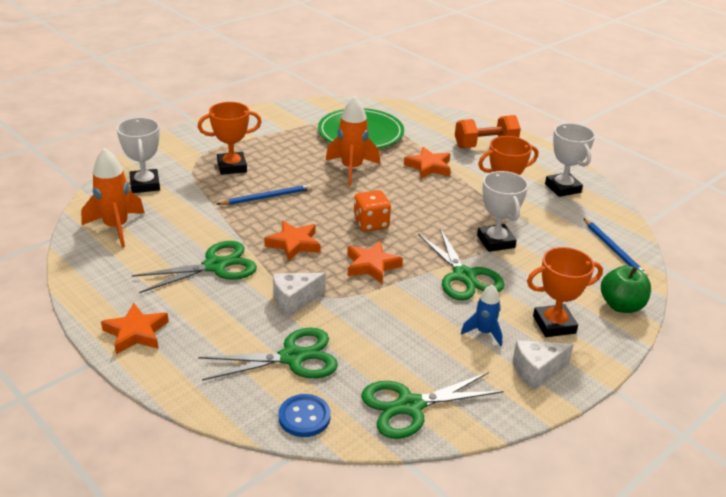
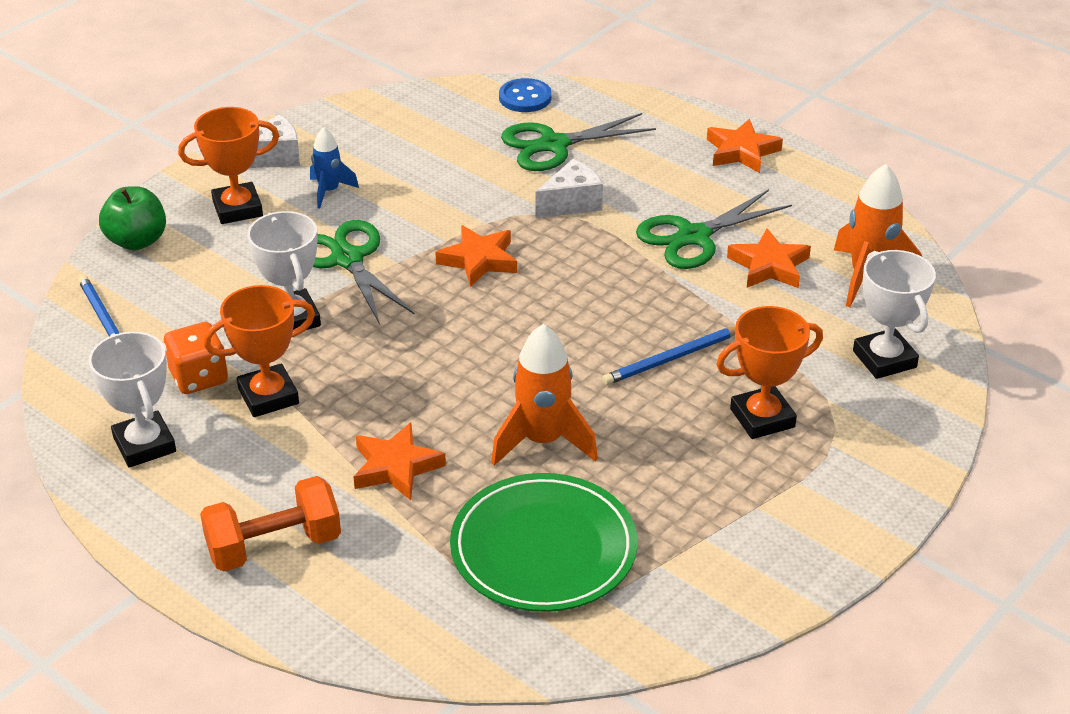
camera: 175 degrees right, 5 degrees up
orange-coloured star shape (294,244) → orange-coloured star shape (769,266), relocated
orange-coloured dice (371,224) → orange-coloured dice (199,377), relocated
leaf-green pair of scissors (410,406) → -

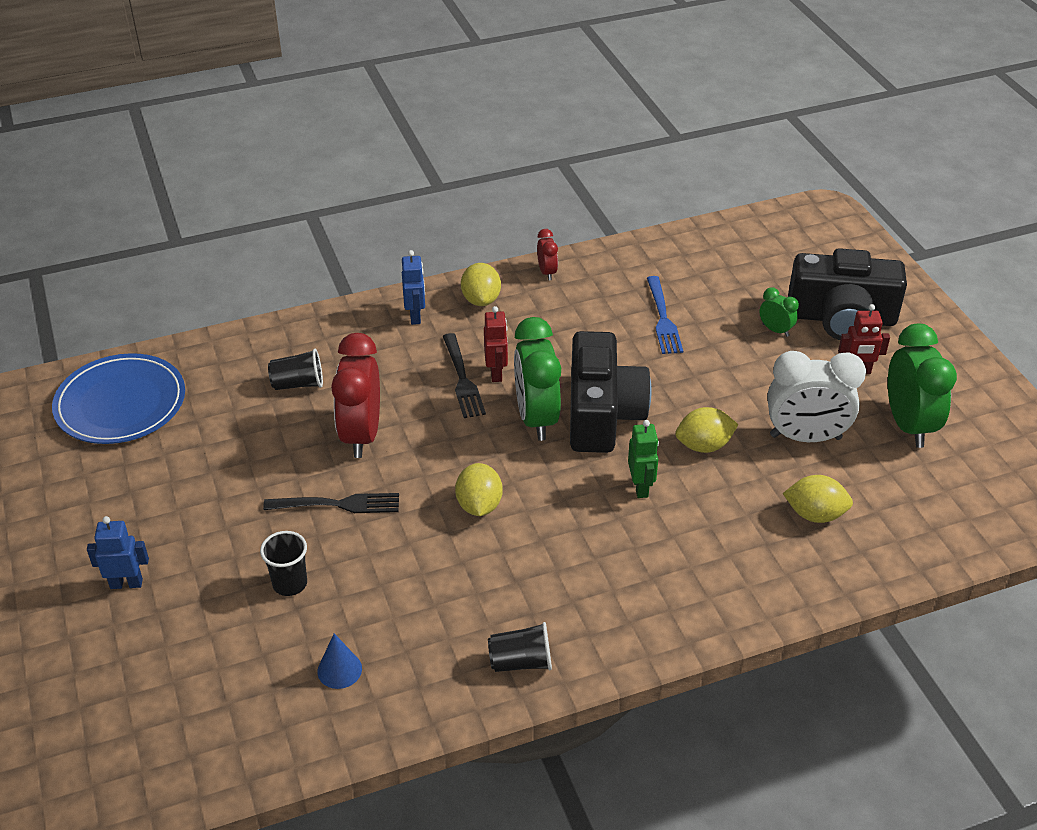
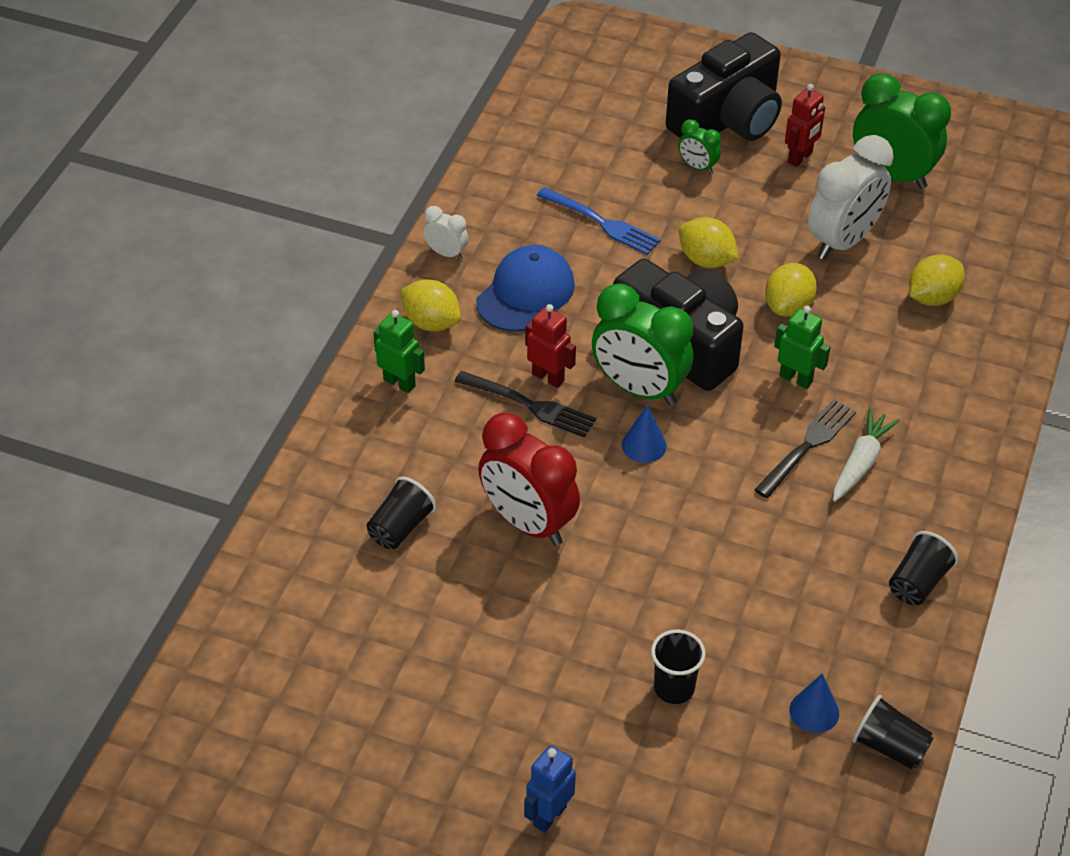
camera: 50 degrees left, 5 degrees up
royal blue dinner plate (121,403) → -
black dinner fork (338,504) → black dinner fork (807,446), relocated
royal blue toy robot (415,316) → leaf-green toy robot (399,383)
golden citrus fruit (479,505) → golden citrus fruit (706,260), relocated
crimson alarm clock (547,272) → white alarm clock (446,253)
leaf-green alarm clock (775,330) → leaf-green alarm clock (697,167), 135 degrees counterclockwise
- → royal blue peaked cap (525,293)
- → royal blue cone shape (644,445)
- → white carrot (860,463)
- → black tumbler (889,747)

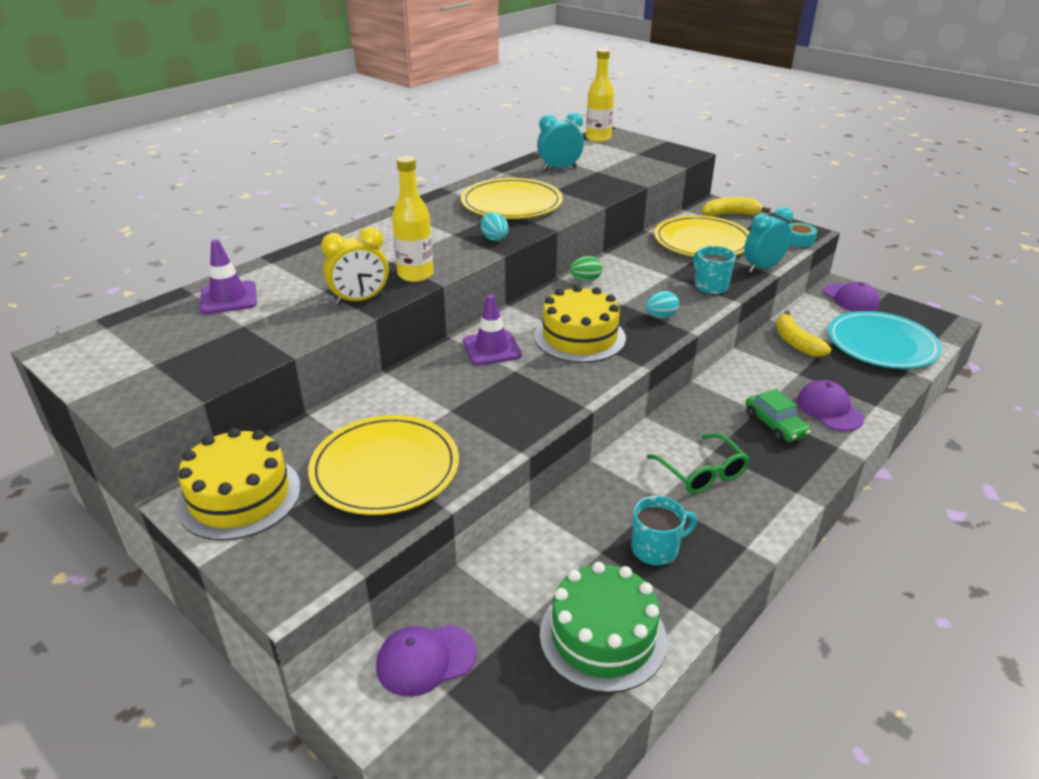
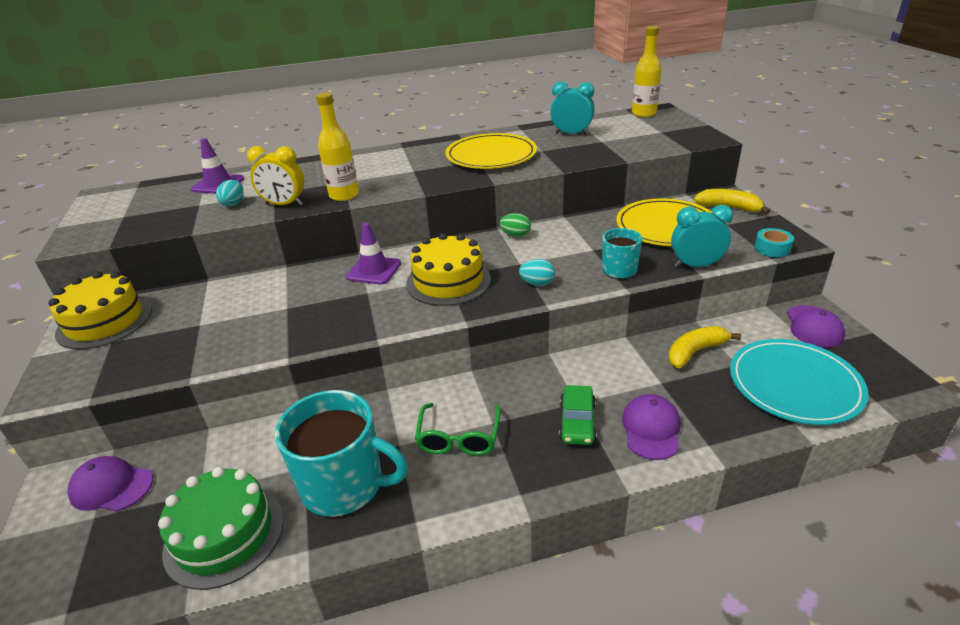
camera: 35 degrees right, 0 degrees up
golden dinner plate (385,468) → -
aqua egg (494,238) → aqua egg (233,204), relocated
aqua tea mug (656,549) → aqua tea mug (344,485), x1.84
golden banana (796,342) → golden banana (695,352), 45 degrees clockwise

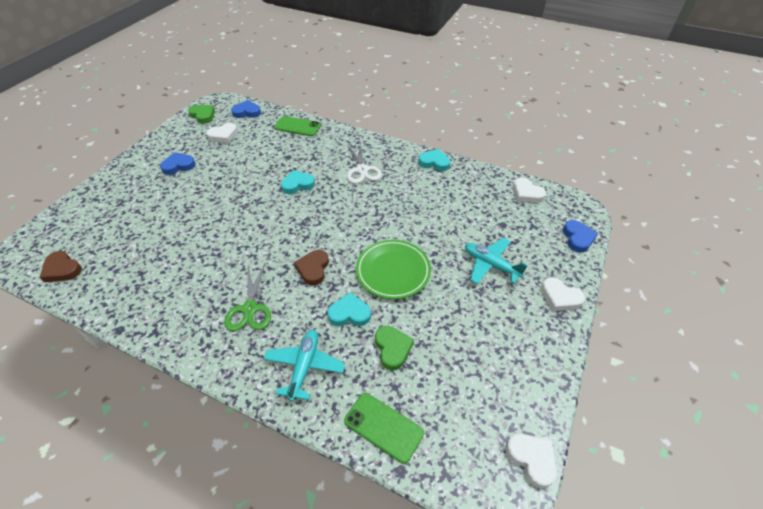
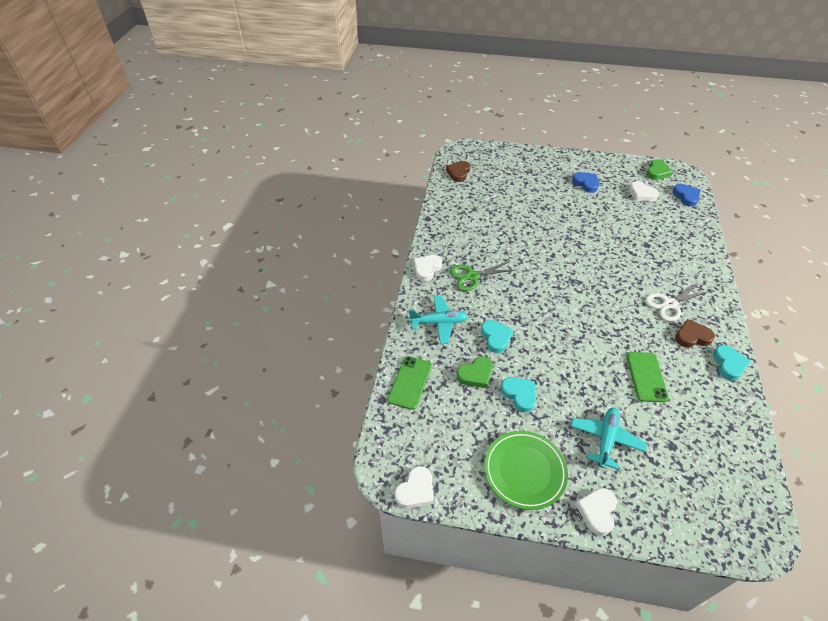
camera: 75 degrees right, 0 degrees up
leaf-green smartphone (297,126) → leaf-green smartphone (646,377), relocated
aqua love heart (297,184) → aqua love heart (519,395), relocated
dark brown love heart (313,269) → dark brown love heart (692,336), relocated
leaf-green dinner plate (393,271) → leaf-green dinner plate (524,471), relocated
white love heart (526,193) → white love heart (427,269), relocated
royal blue love heart (578,238) → -

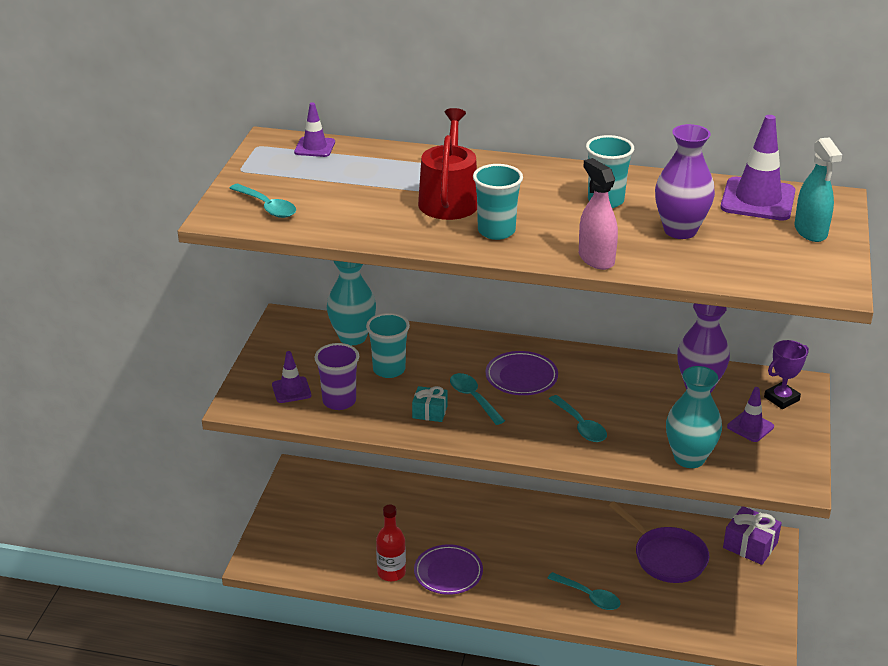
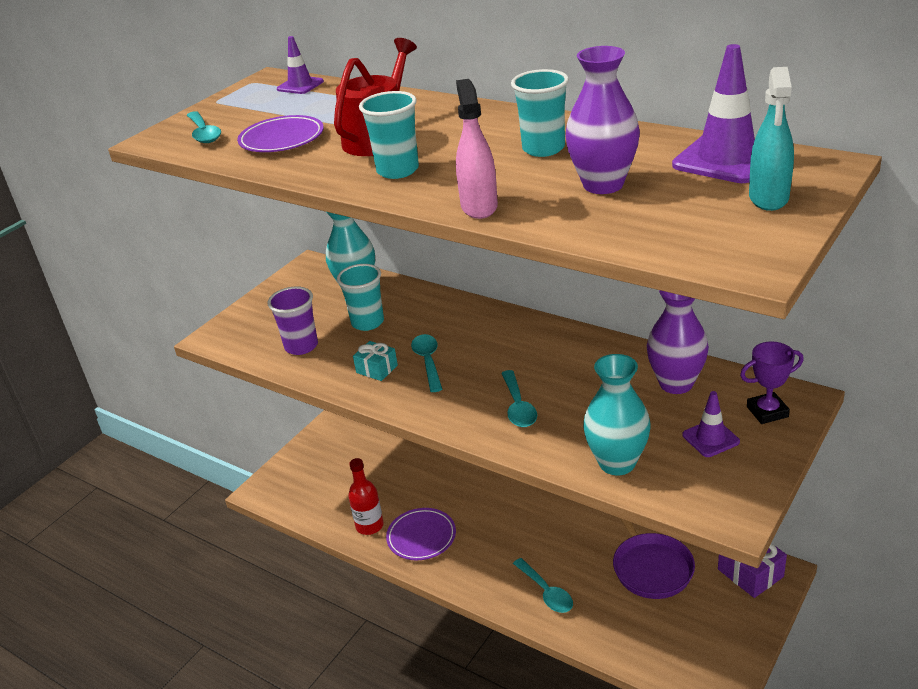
camera: 25 degrees right, 0 degrees up
purple safety cone (291,390) → -
purple dinner plate (521,377) → purple dinner plate (282,139), relocated

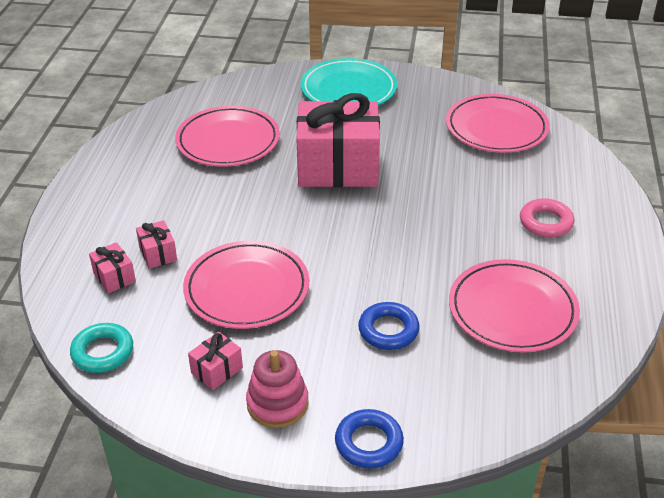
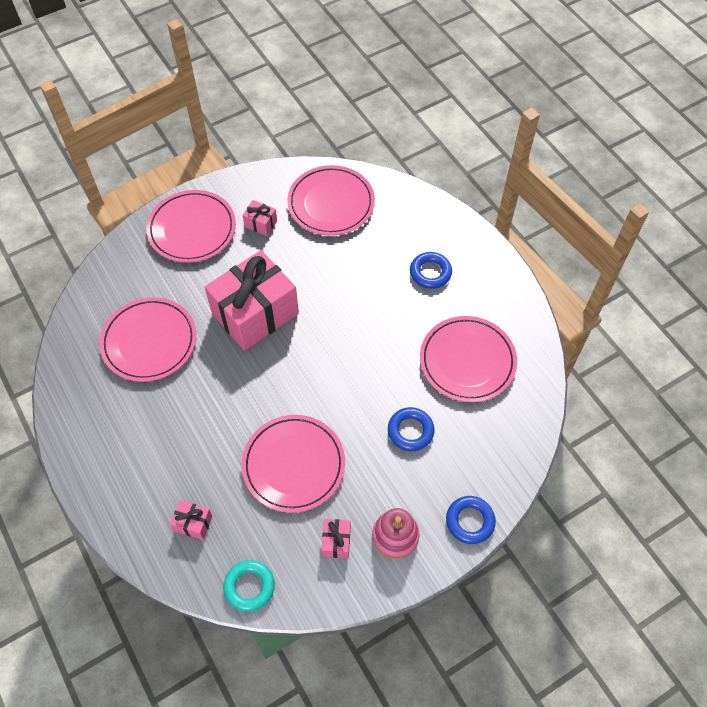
camera: 40 degrees left, 20 degrees up
rose-pink wrapped gift (158,254) → rose-pink wrapped gift (260,223), relocated
aqua dinner plate (348,89) → rose-pink dinner plate (192,229)
rose-pink torus (546,222) → royal blue torus (430,273)

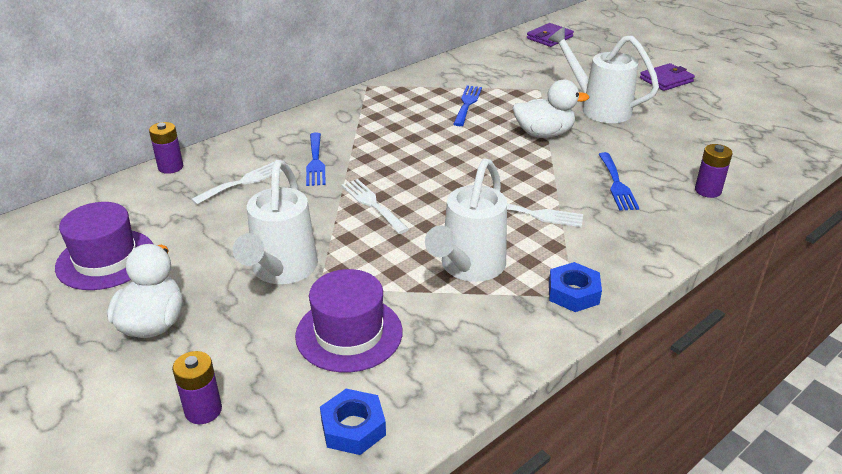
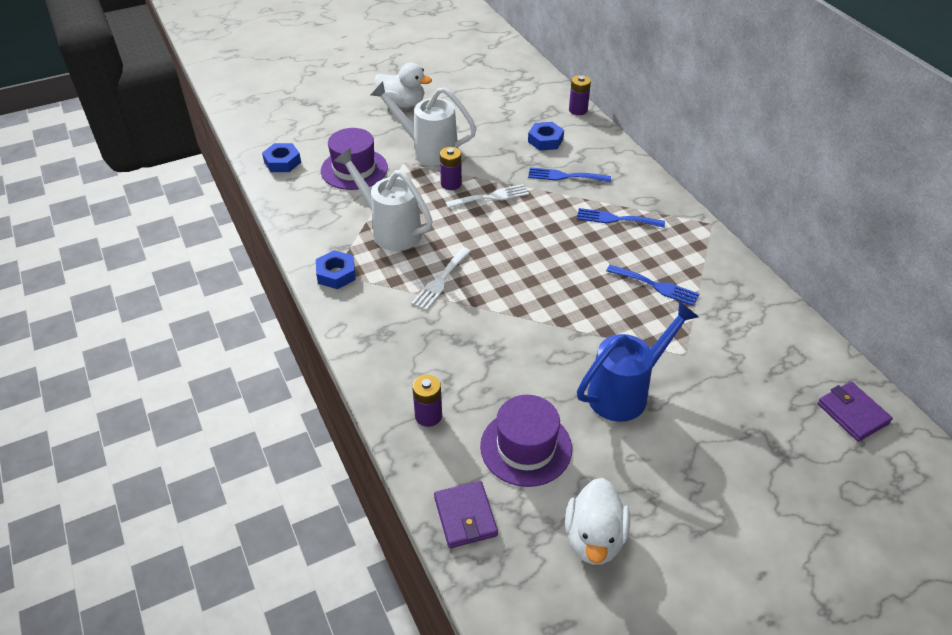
camera: 105 degrees right, 10 degrees up
purple top hat (106,259) → purple top hat (526,447), relocated
purple AA battery (203,410) → purple AA battery (451,184), relocated
white dinner fork (243,182) → royal blue hexagon nut (545,140)
white duck (544,134) → white duck (594,538), relocated
white watering pot (598,108) → royal blue watering pot (626,392)
royal blue dinner fork (617,184) → royal blue dinner fork (615,219), relocated
purple card wallet (666,80) → purple card wallet (465,516), relocated

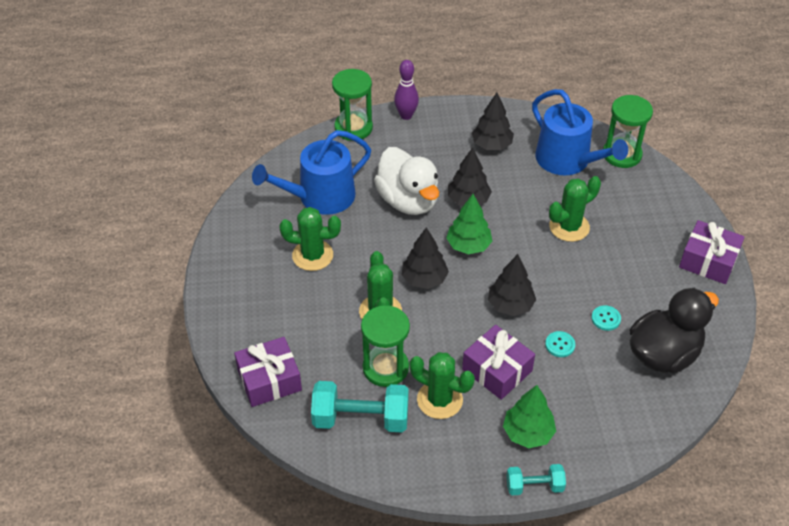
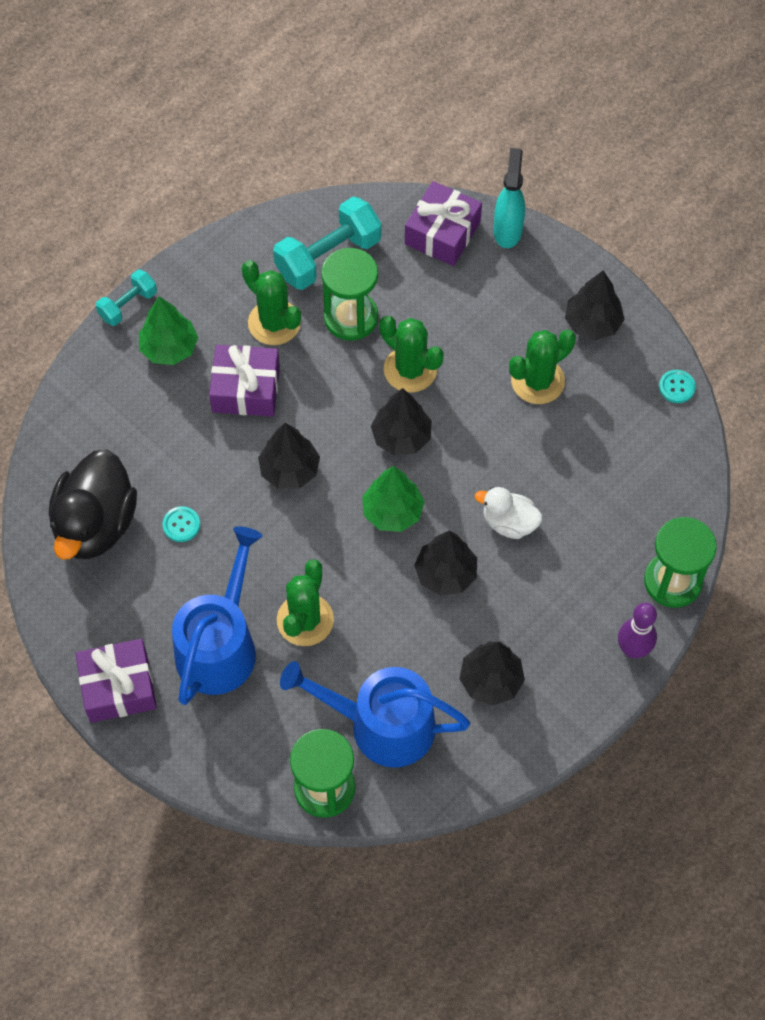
camera: 140 degrees right, 15 degrees up
royal blue watering pot (320,197) → royal blue watering pot (220,645), relocated
white duck (408,201) → white duck (509,522), x0.55
leaf-green cactus (439,400) → leaf-green cactus (274,323), 60 degrees clockwise
aqua button (560,345) → aqua button (676,387), relocated
- → aqua spray bottle (507,230)
- → black toy tree (592,323)

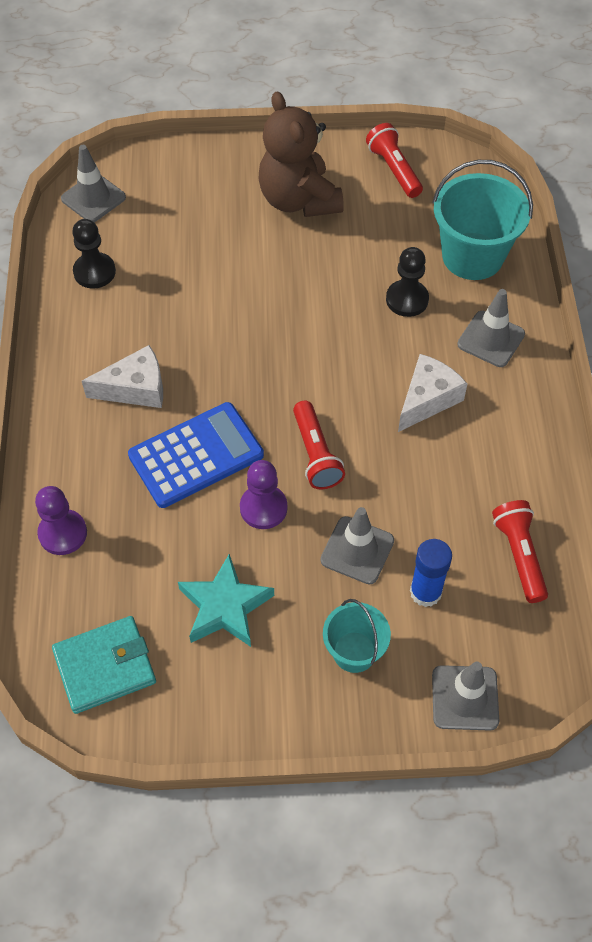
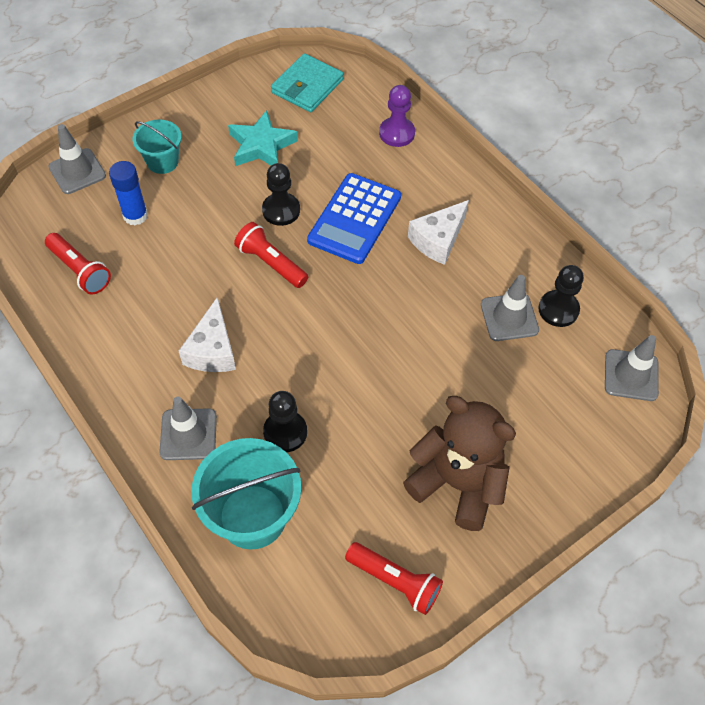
camera: 145 degrees right, 0 degrees up
purple pawn (263,508) → black pawn (281,210)
gray safety cone (357,550) → gray safety cone (509,317), relocated

